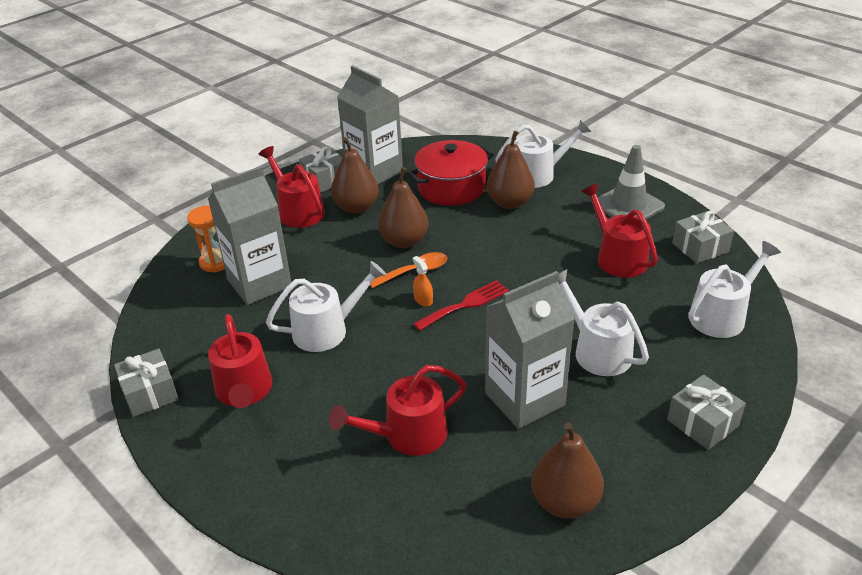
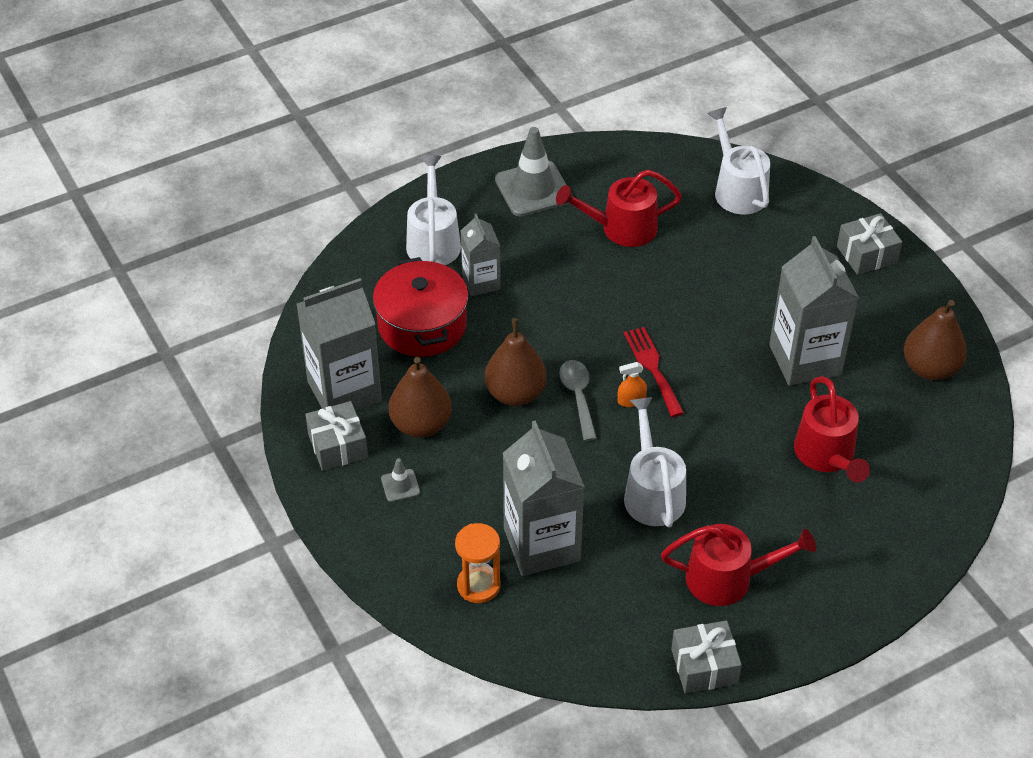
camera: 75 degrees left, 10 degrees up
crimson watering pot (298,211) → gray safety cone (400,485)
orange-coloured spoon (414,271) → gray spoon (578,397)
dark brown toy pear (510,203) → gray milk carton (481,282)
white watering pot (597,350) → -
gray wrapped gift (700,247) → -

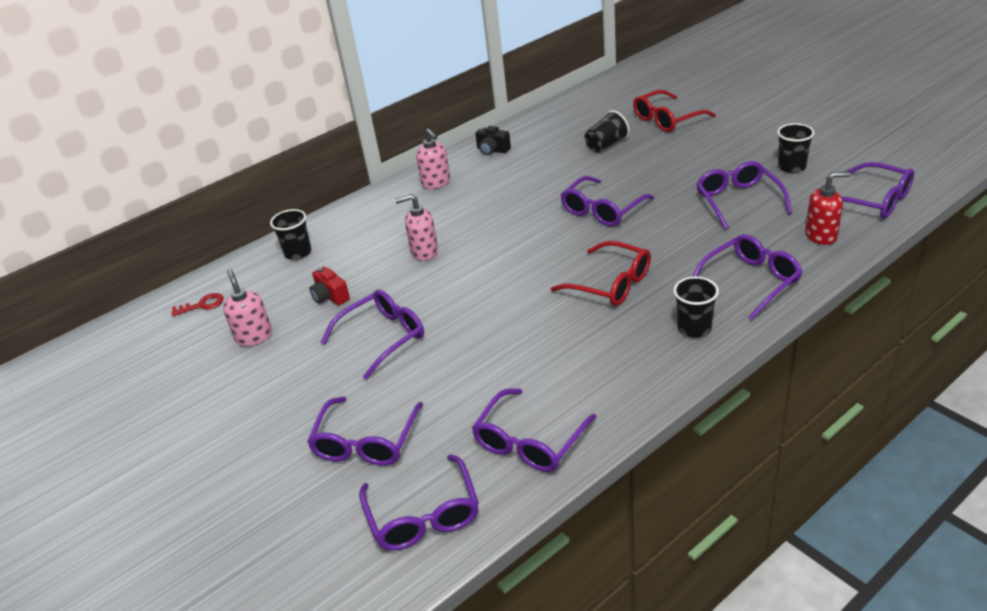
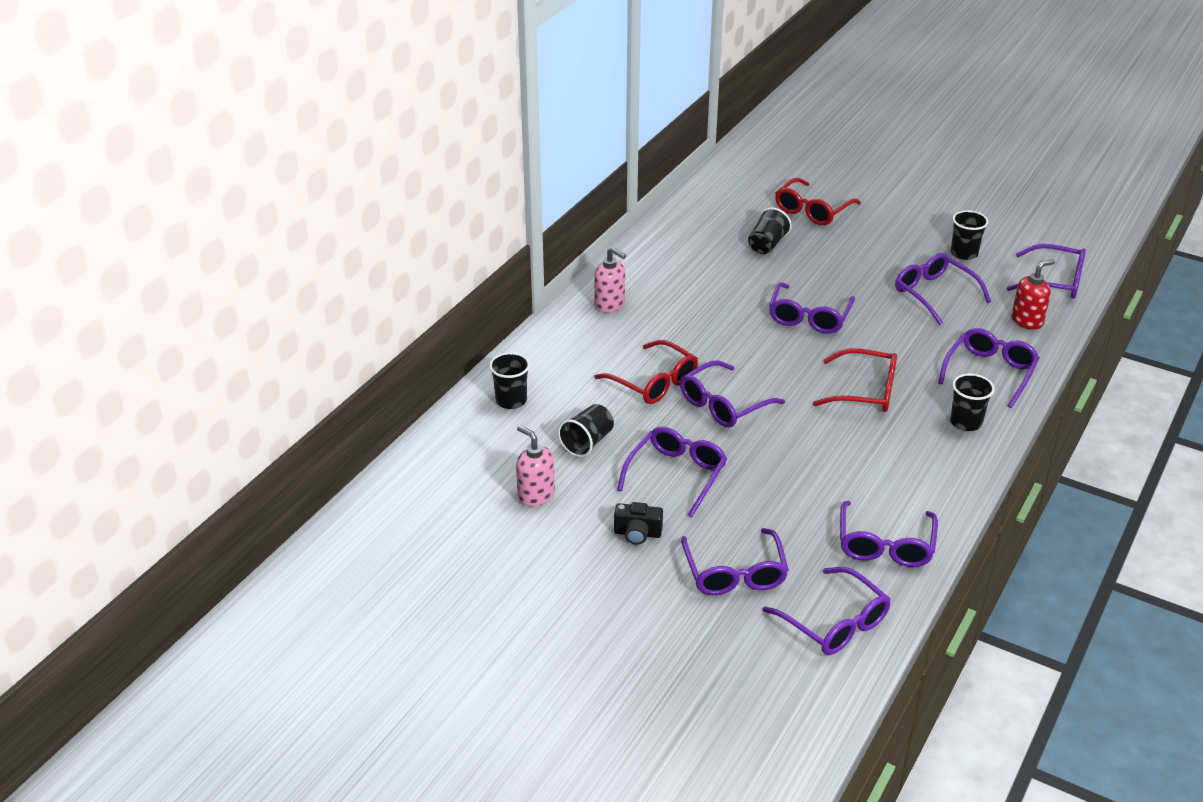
camera: 25 degrees left, 0 degrees up
crimson door key (203,305) → -
crimson compact camera (330,297) → black tumbler (587,442)
rose-pink soap dispenser (424,252) → crimson eyeglasses (654,382)
black compact camera (492,150) → black compact camera (637,533), relocated
- → purple eyeglasses (723,405)

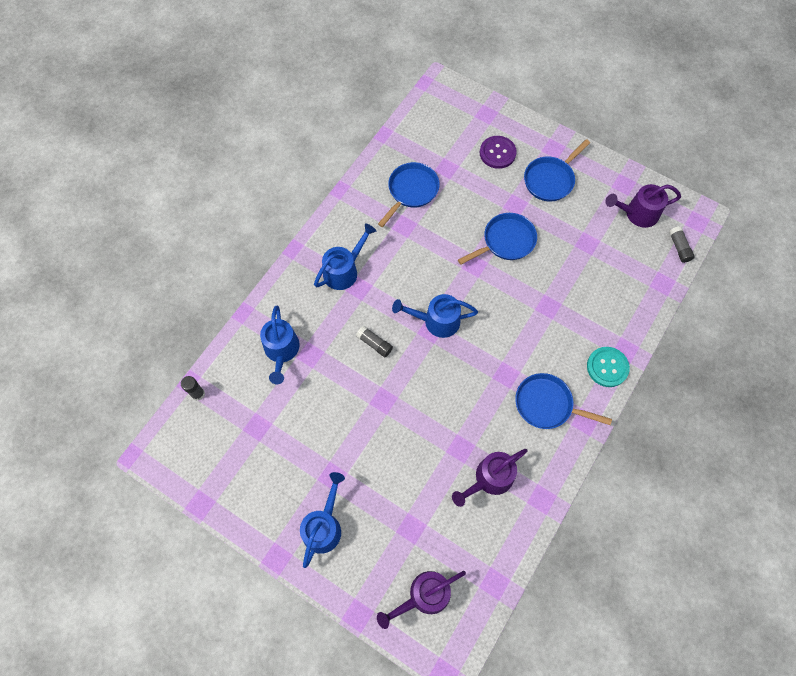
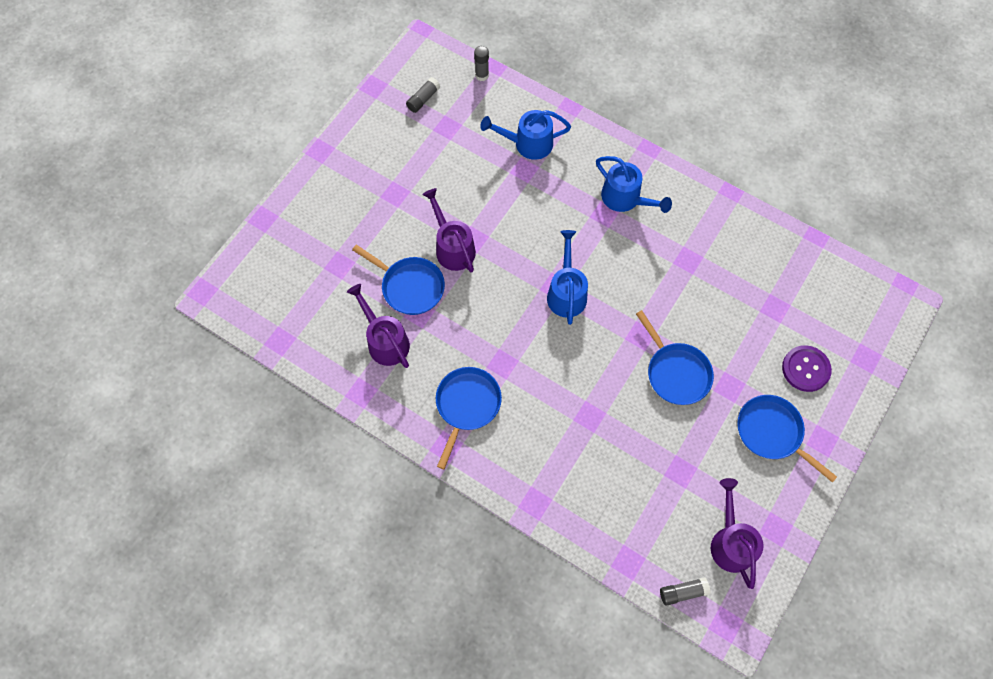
camera: 90 degrees right, 0 degrees up
royal blue watering pot (324,525) → -
gray stick of glue (374,344) → gray stick of glue (423,99), relocated
purple watering pot (423,596) → purple watering pot (452,247), relocated
royal blue frying pan (411,191) → royal blue frying pan (410,286), relocated
aqua button (607,367) → -

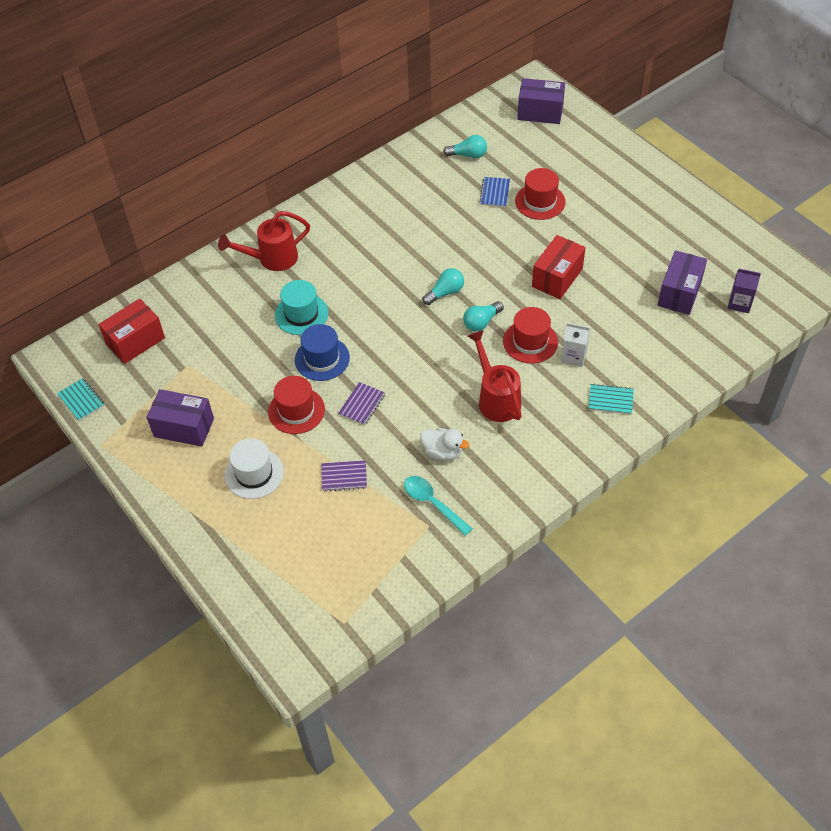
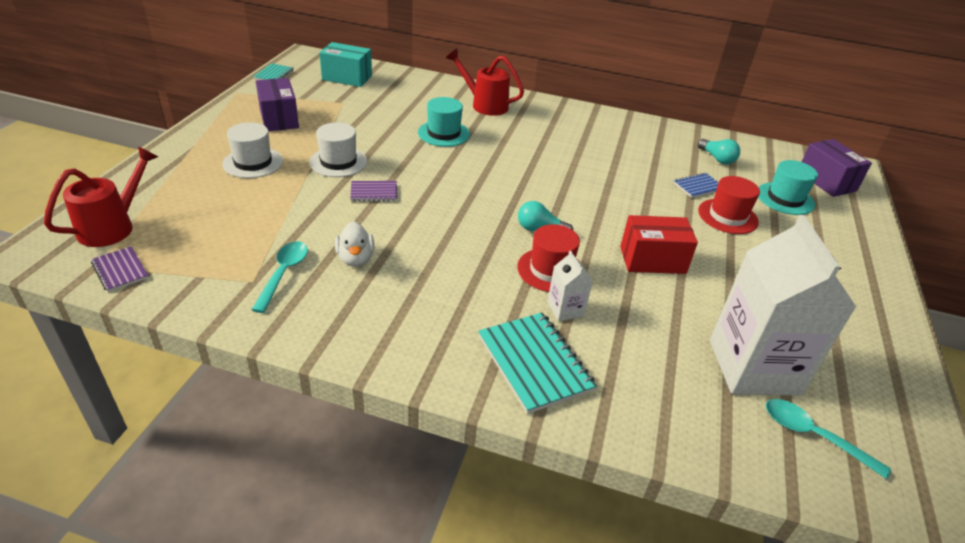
camera: 50 degrees right, 15 degrees down
crimson package (135,341) → aqua package (347,78)
crimson top hat (296,410) → white top hat (338,162)
royal blue top hat (322,359) → -
purple notepad (344,477) → purple notepad (120,270), relocated
aqua light bulb (445,292) → -
crimson watering pot (496,399) → crimson watering pot (113,227), relocated
aqua notepad (610,400) → aqua notepad (534,363), x1.81
purple package (679,293) → white milk carton (753,367)
purple milk carton (739,303) → aqua spoon (813,436)
- → aqua top hat (785,198)

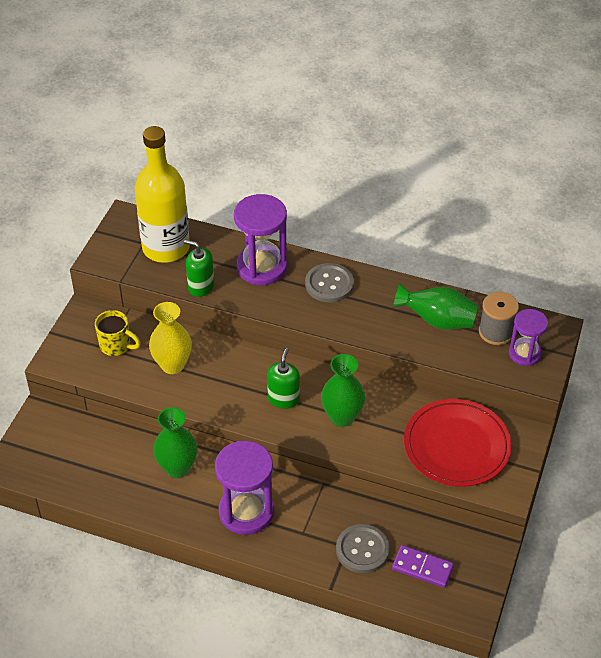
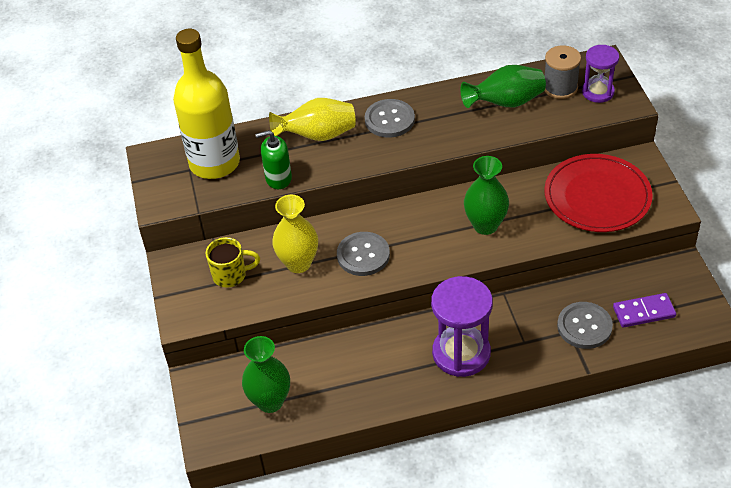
camera: 30 degrees left, 0 degrees up
leaf-green flower vase (177,468) → leaf-green flower vase (270,401), relocated
purple sandglass (262,267) → golden flower vase (317,135)
leaf-green soap dispenser (283,399) → -
- → gray button (363,255)

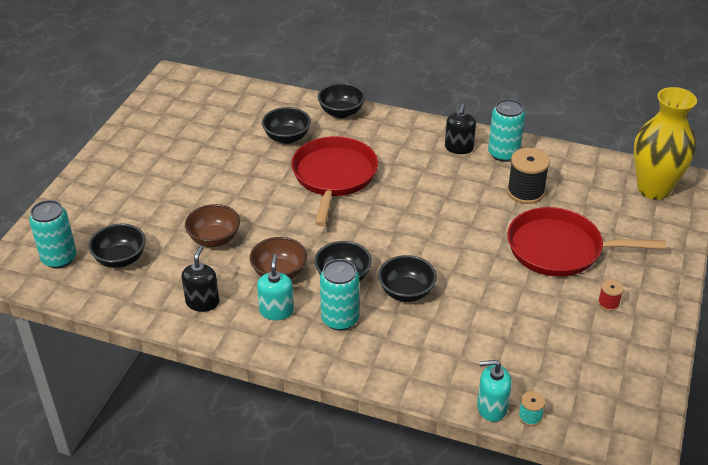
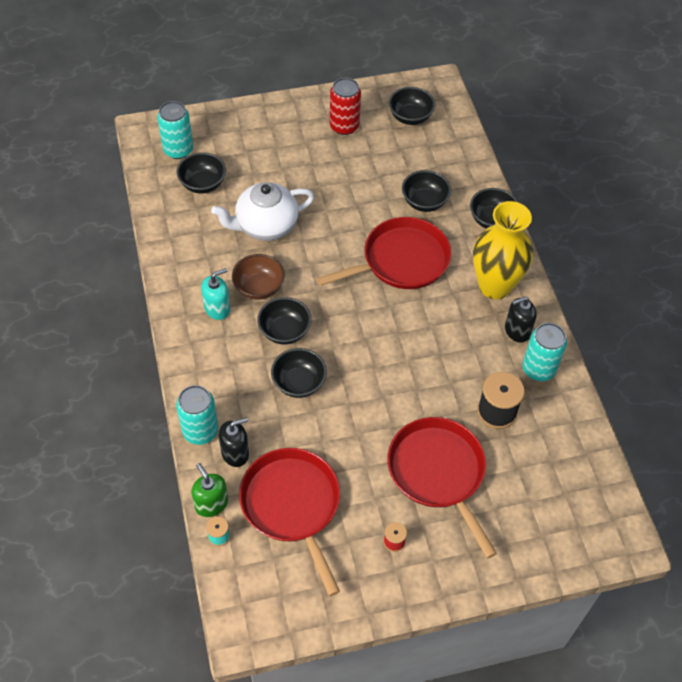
camera: 55 degrees right, 15 degrees up
black soap dispenser (202,302) → black soap dispenser (235,453), relocated
dark brown serving bowl (214,239) → white teapot (265,226)
aqua soda can (340,319) → aqua soda can (200,431), relocated
aqua soap dispenser (491,407) → leaf-green soap dispenser (211,504)
golden flower vase (653,189) → golden flower vase (494,286), relocated
- → crimson frying pan (292,505)
- → crimson soda can (344,126)
- → black serving bowl (410,117)

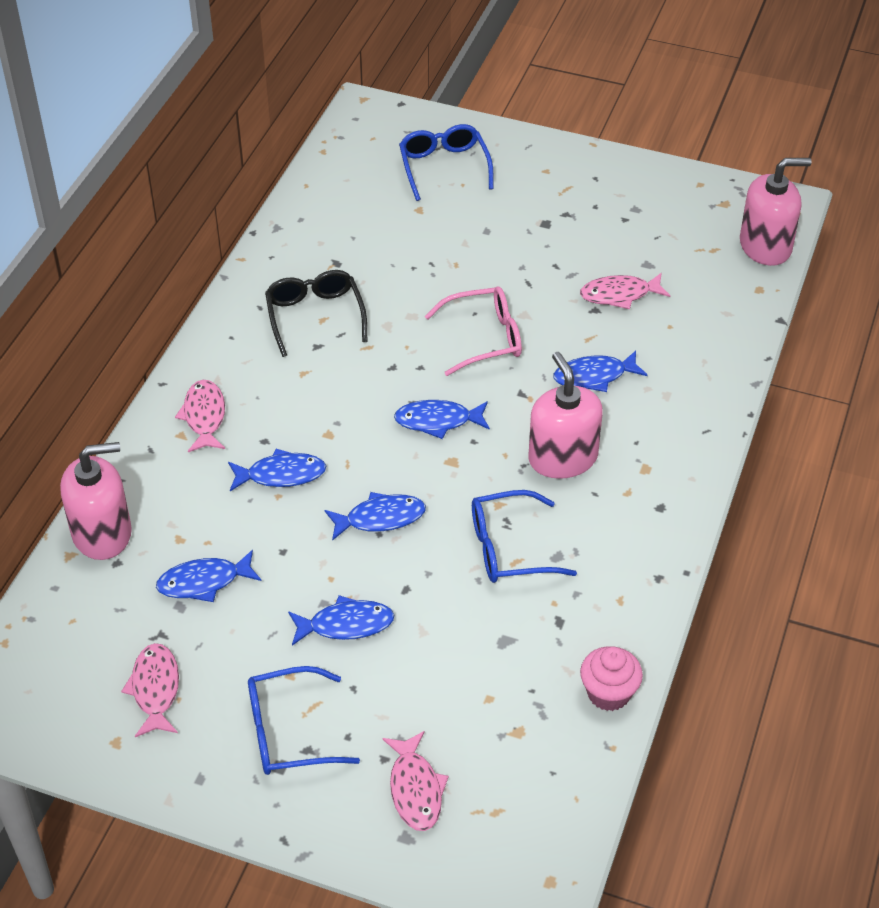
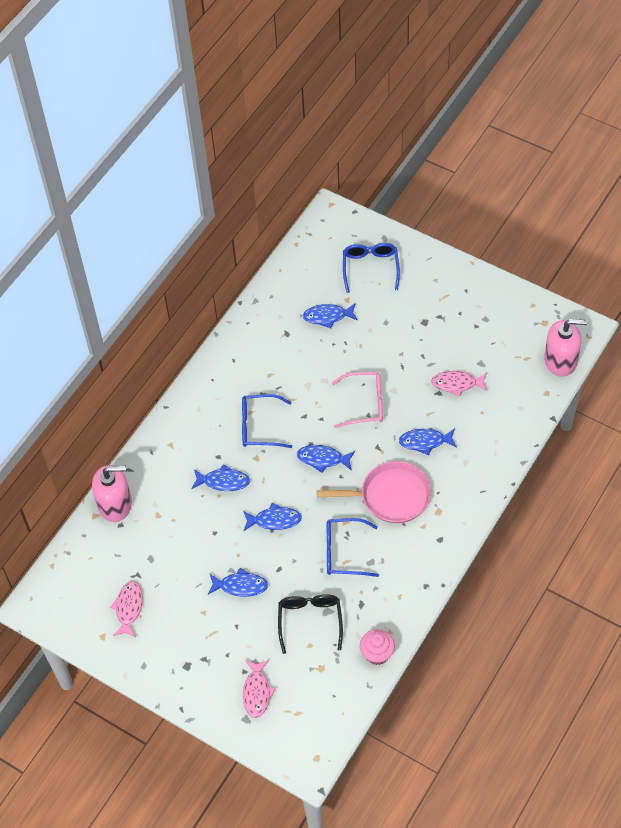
camera: 15 degrees right, 10 degrees up
royal blue fish (204,582) → royal blue fish (327,316), relocated
rose-pink fish (204,416) → -
royal blue eyeglasses (290,732) → royal blue eyeglasses (260,426), relocated
black eyeglasses (315,317) → black eyeglasses (310,621), relocated
rose-pink soap dispenser (562,458) → rose-pink frying pan (391,496)

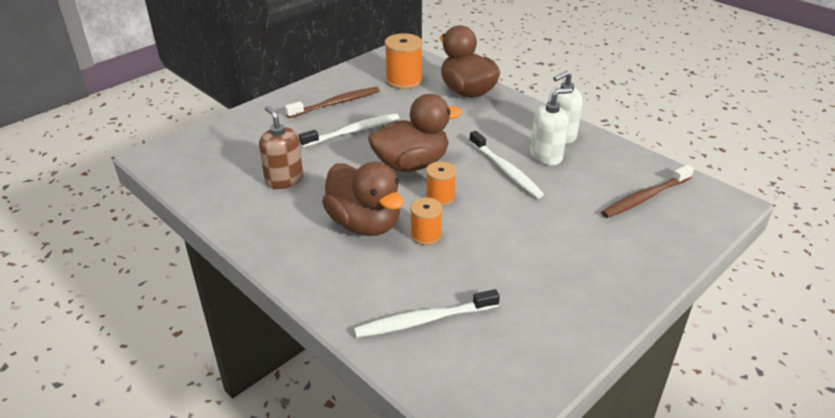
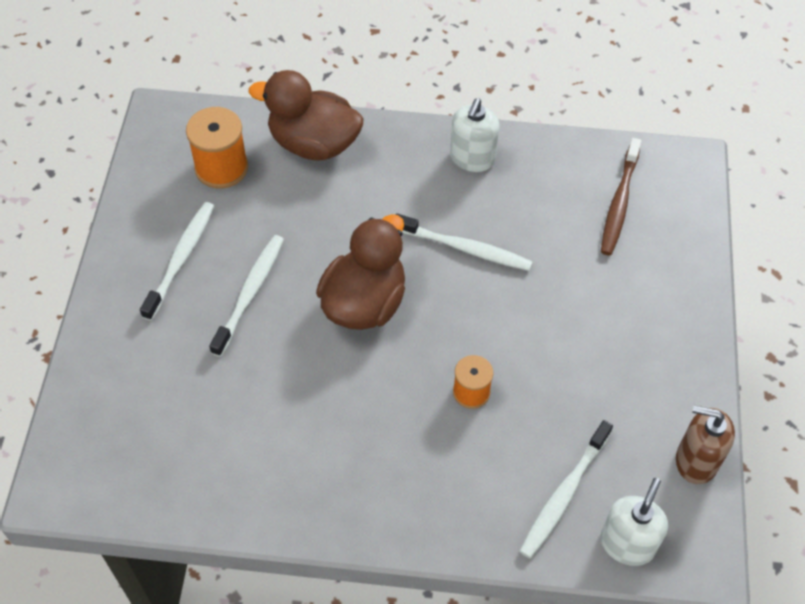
camera: 40 degrees left, 20 degrees up
dark brown soap dispenser (284,180) → dark brown soap dispenser (696,461), relocated
dark brown tooth brush (336,103) → white tooth brush (181,259)
dark brown duck (364,224) → -
orange-coloured bobbin (440,197) → -
white soap dispenser (546,156) → white soap dispenser (627,544), relocated

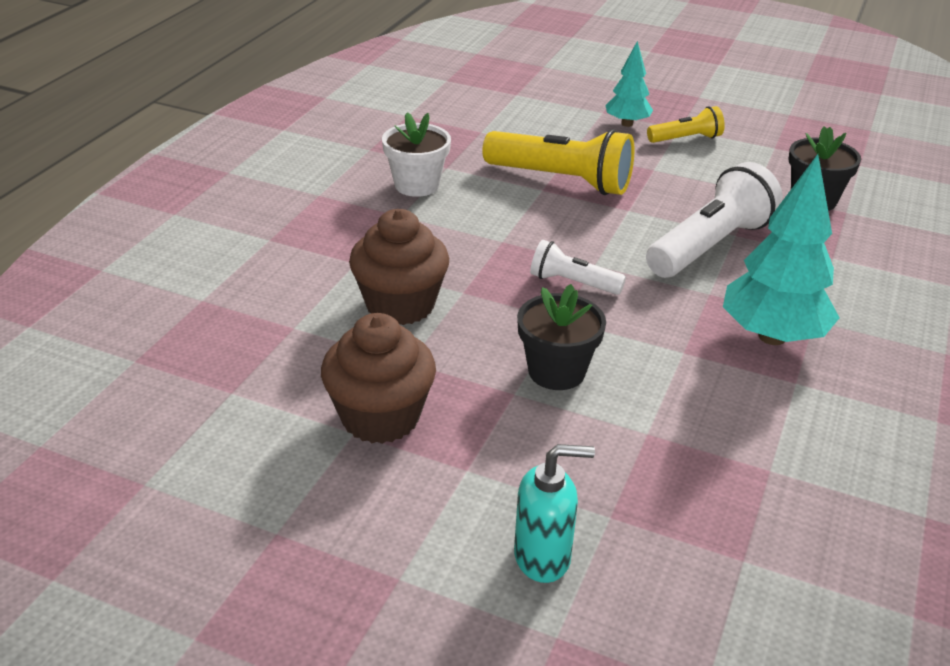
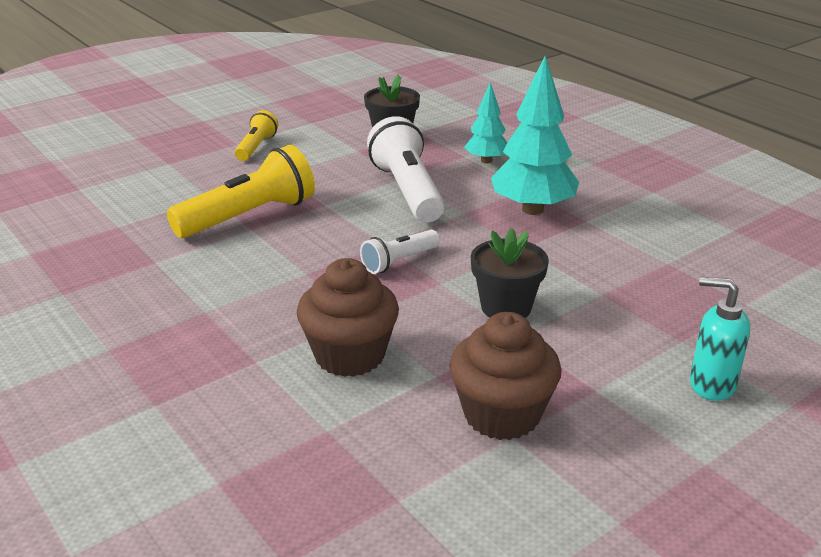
camera: 60 degrees left, 5 degrees down
white plant pot (417,185) → -
aqua soap dispenser (543,557) → aqua soap dispenser (711,384), 90 degrees counterclockwise
aqua toy tree (627,124) → aqua toy tree (486,161), relocated

